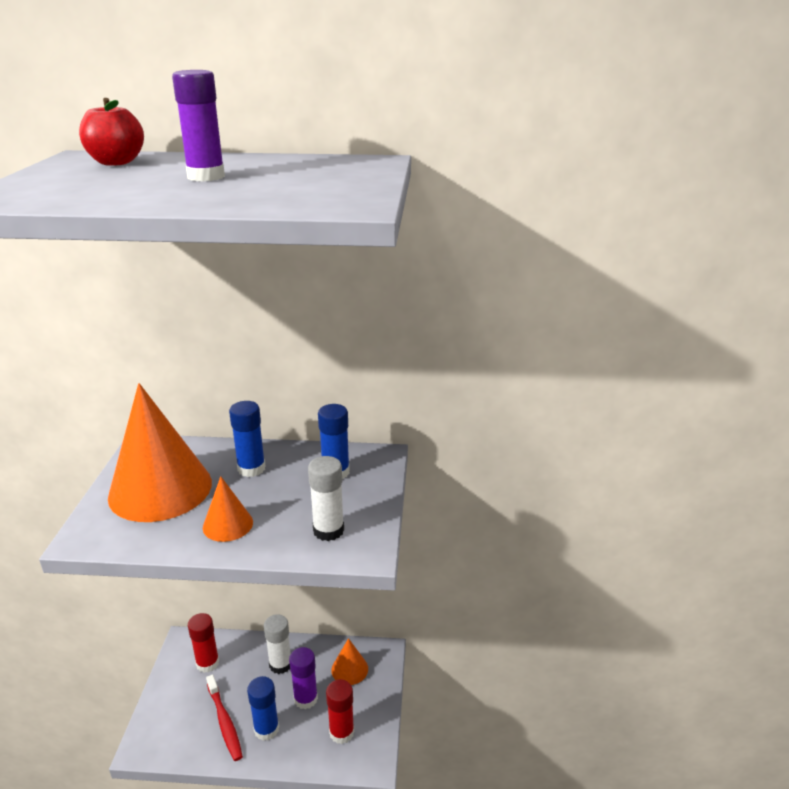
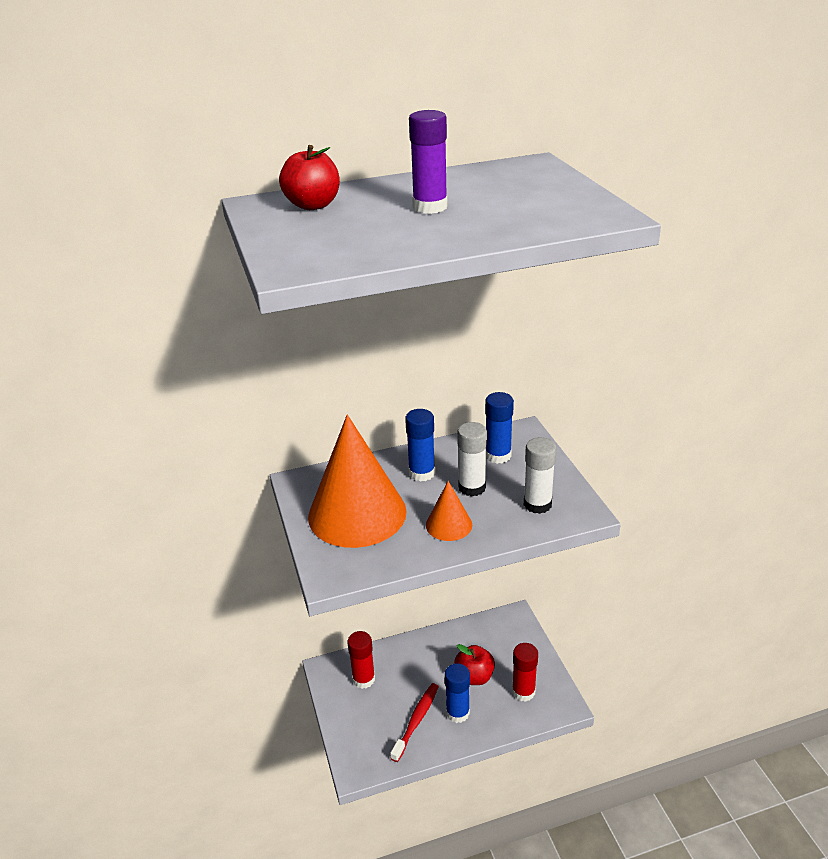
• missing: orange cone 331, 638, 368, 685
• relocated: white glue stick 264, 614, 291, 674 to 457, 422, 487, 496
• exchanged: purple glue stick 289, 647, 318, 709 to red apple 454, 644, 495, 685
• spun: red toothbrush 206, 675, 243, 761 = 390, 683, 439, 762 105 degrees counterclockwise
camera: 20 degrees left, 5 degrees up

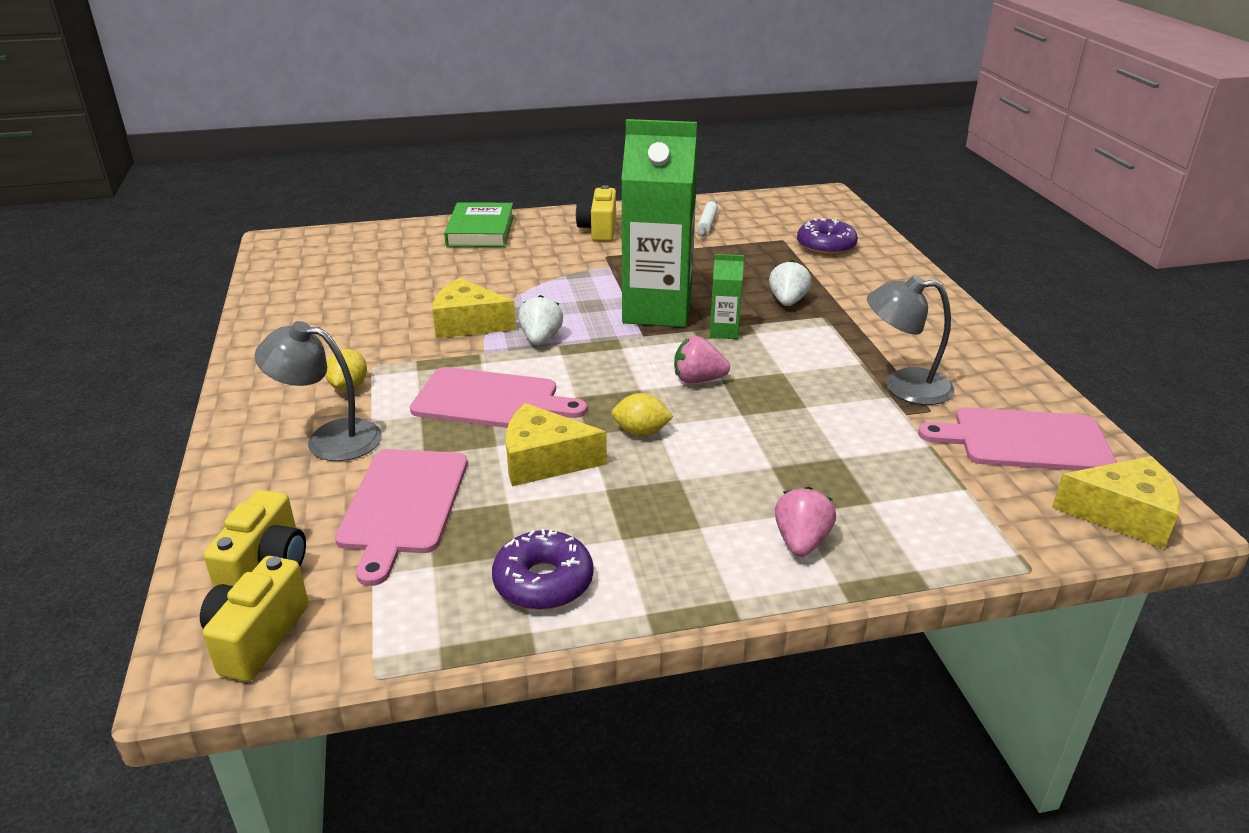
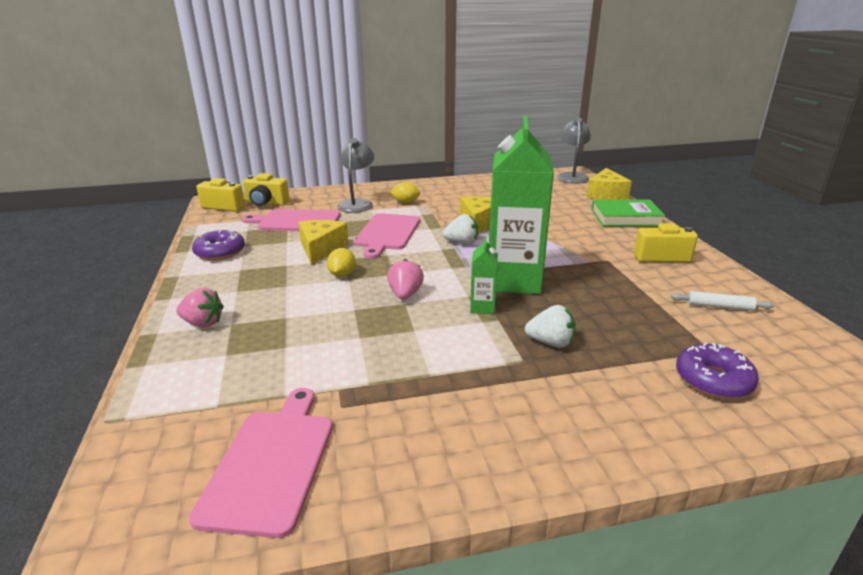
• relocated: grey lamp 867, 275, 954, 405 to 557, 117, 591, 184
• relocated: yellow cheese 1052, 456, 1181, 549 to 587, 168, 632, 200
camera: 90 degrees right, 5 degrees down

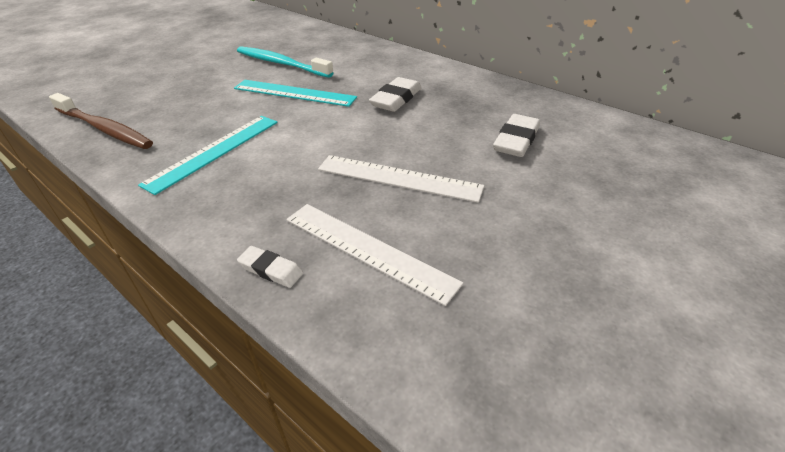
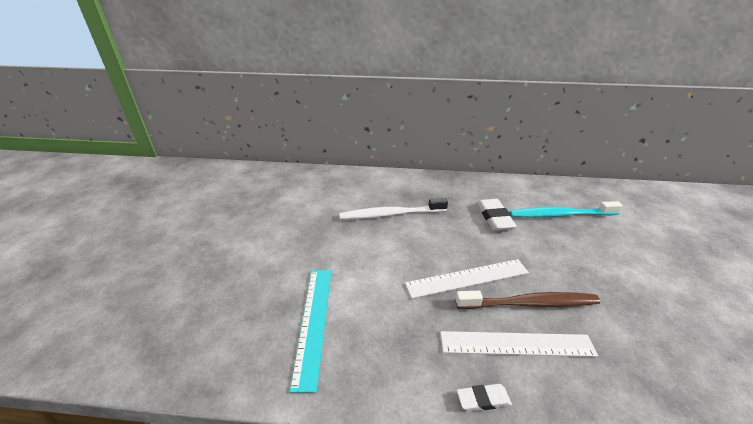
• missing: turquoise ruler 234, 80, 357, 107
• relocated: brown toothbrush 49, 93, 153, 149 to 456, 291, 600, 309
• relocated: turquoise toothbrush 237, 46, 334, 78 to 510, 201, 623, 218
• exchanged: white eraser 369, 77, 422, 112 to white toothbrush 339, 198, 448, 220
camera: 35 degrees left, 5 degrees down

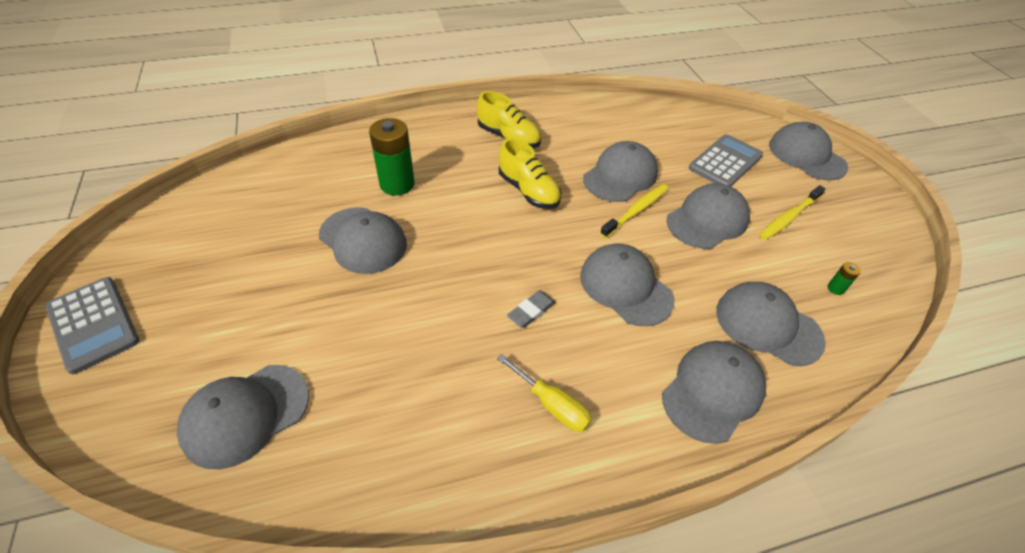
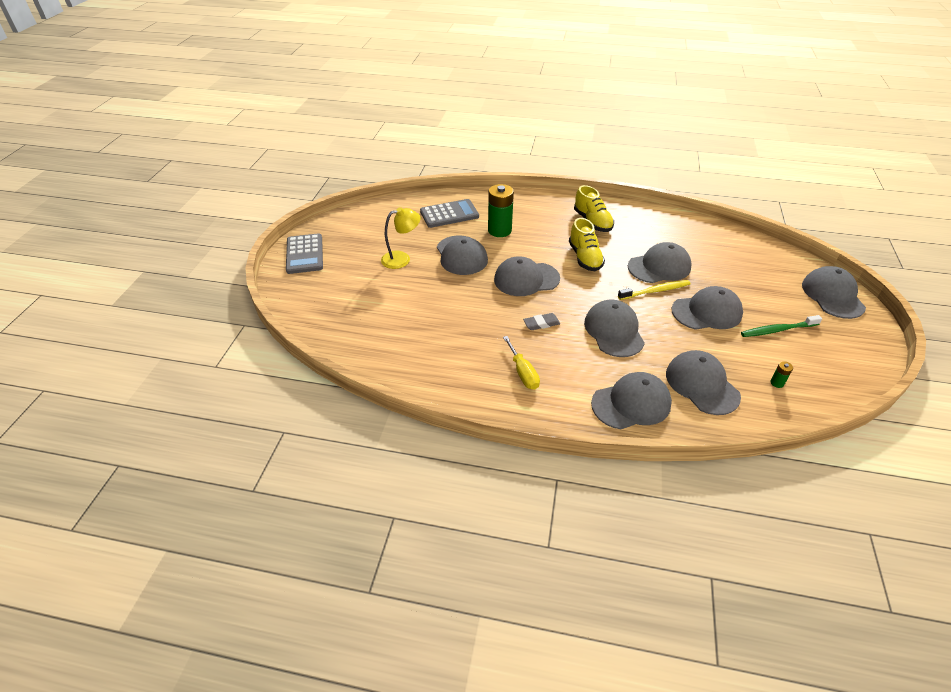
• appeared: yellow lamp 381, 207, 420, 269
• relocated: grey cap 177, 365, 309, 469 to 494, 256, 560, 296
• relocated: grey calculator 689, 134, 763, 187 to 420, 199, 479, 228
• colour: yellow toothbrush 760, 185, 825, 240 to green toothbrush 741, 315, 822, 337
camera: 30 degrees right, 5 degrees down

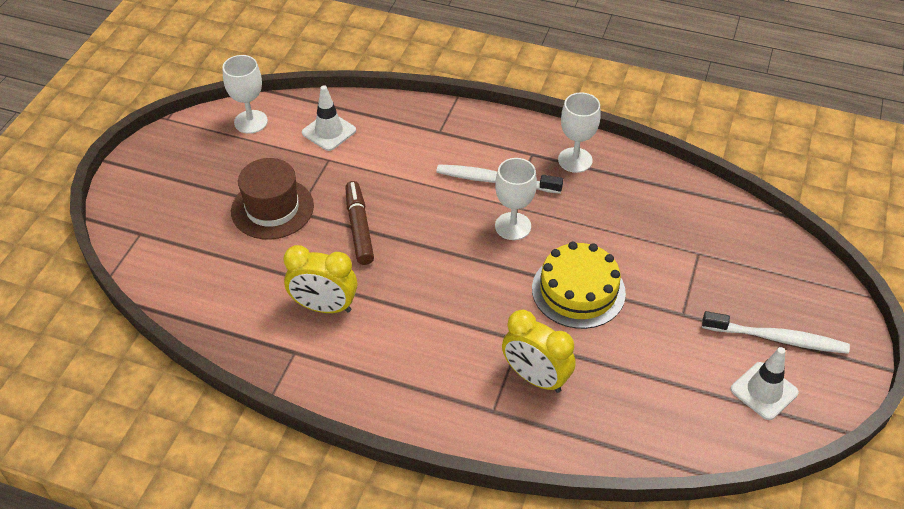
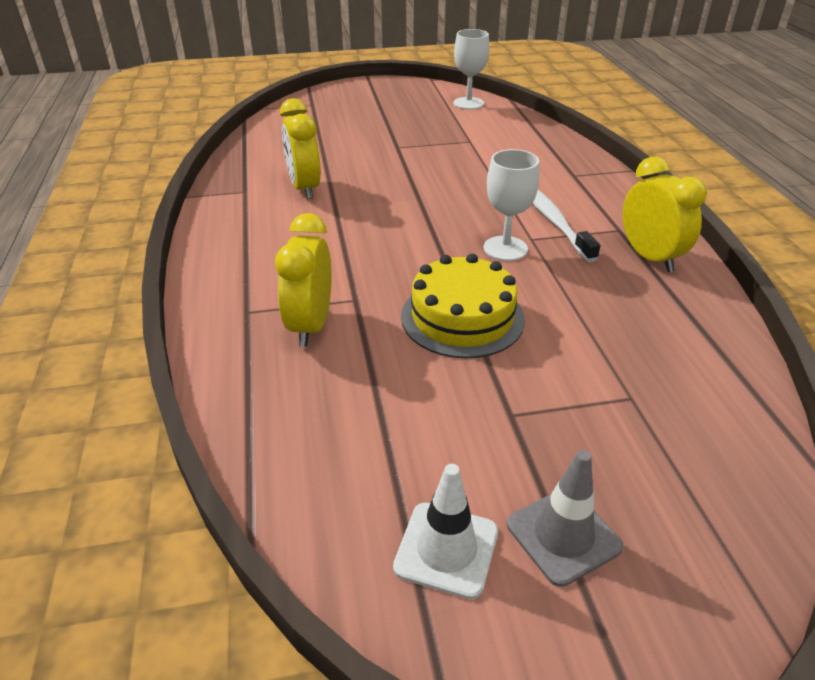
• missing: brown hat 231, 158, 314, 240
• missing: white traffic cone 302, 85, 356, 151
• missing: brown marker 345, 181, 374, 265
• exchanged: white goblet 558, 92, 601, 173 to yellow clock 623, 157, 706, 272
• exchanged: white toothbrush 702, 311, 850, 354 to grey traffic cone 507, 450, 623, 587
camera: 60 degrees right, 10 degrees down

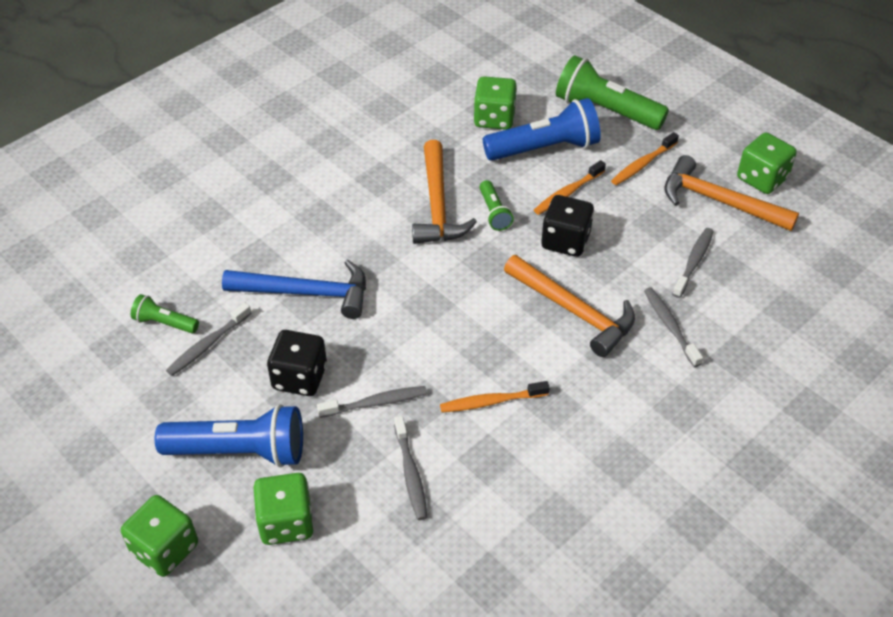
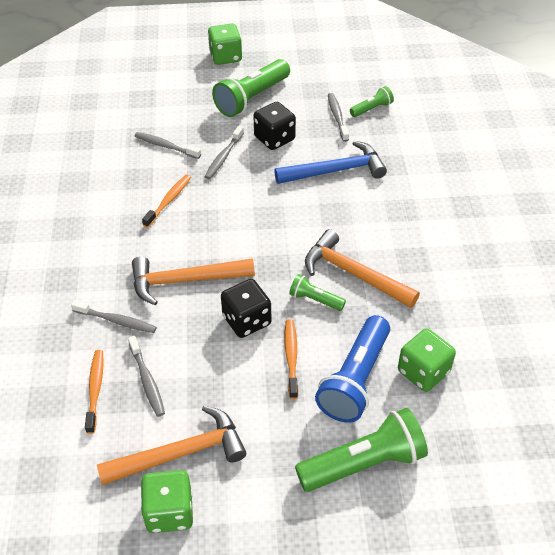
• missing: green dice 253, 473, 314, 545
• relocated: orange toothbrush 611, 132, 679, 185 to 85, 350, 104, 434
• colour: blue flashlight 155, 404, 303, 467 to green flashlight 212, 59, 290, 117
• spun: blue hammer 222, 260, 366, 319 = 274, 141, 387, 184 150 degrees counterclockwise
camera: 130 degrees right, 0 degrees up

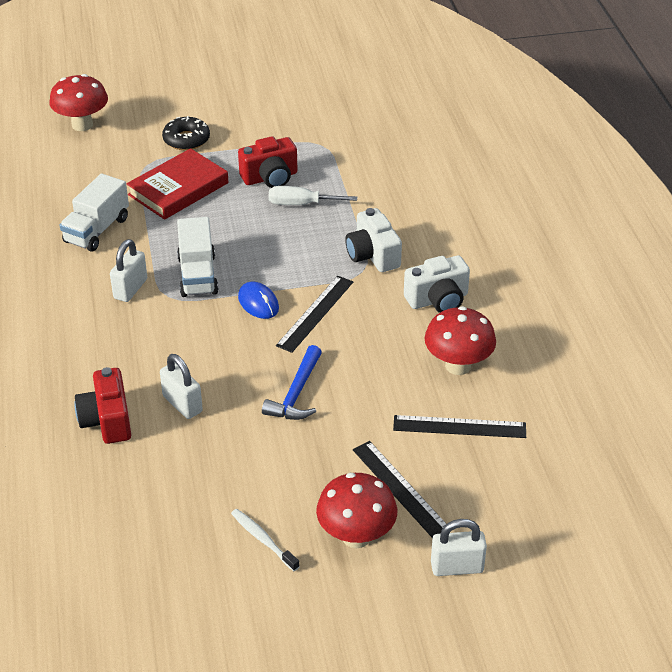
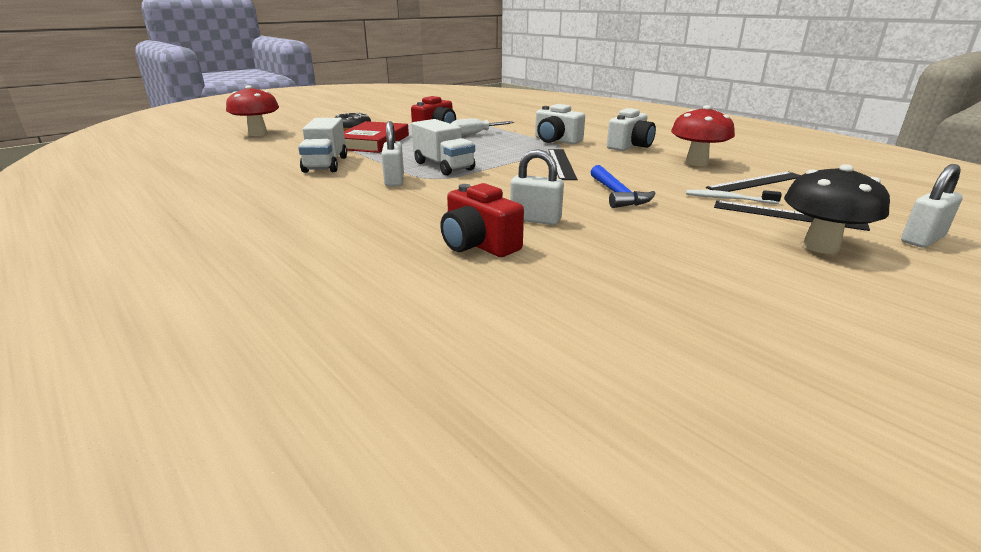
• missing: blue mouse 238, 282, 279, 319
• relocated: white toothbrush 231, 509, 300, 571 to 686, 190, 782, 204
• colour: red mushroom 316, 473, 397, 548 to black mushroom 784, 164, 890, 254
camera: 30 degrees left, 15 degrees down

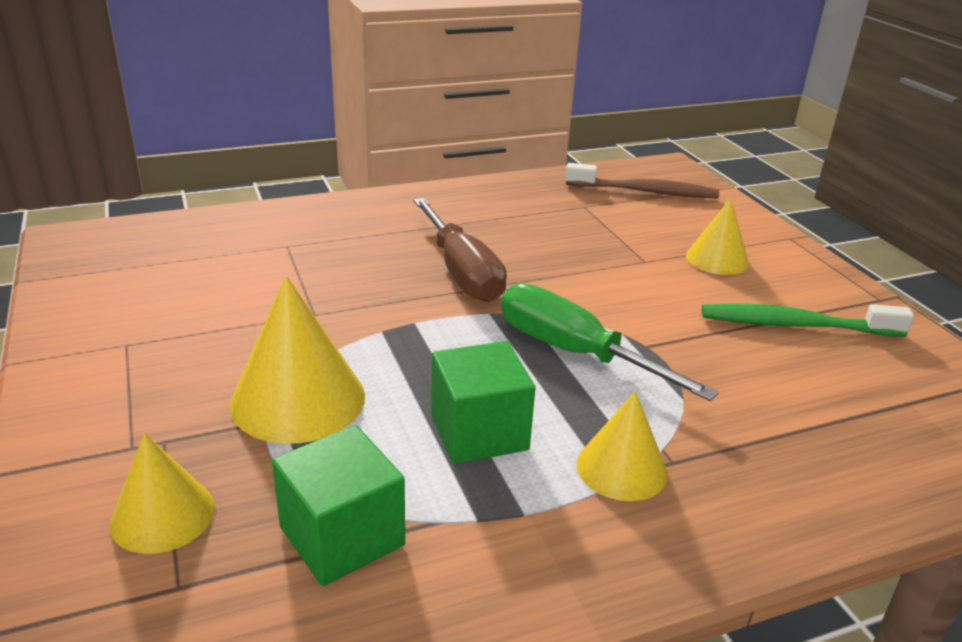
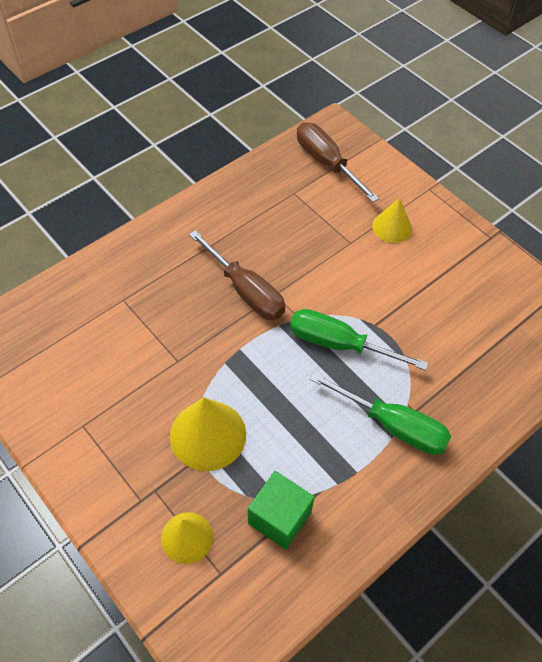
• missing: green cube 431, 341, 536, 464
• missing: green toothbrush 702, 303, 914, 337
• exchanged: brown toothbrush 566, 163, 719, 199 to brown screwdriver 297, 122, 379, 202
• exchanged: yellow cone 577, 391, 668, 501 to green screwdriver 310, 372, 451, 455
camera: 20 degrees left, 25 degrees up

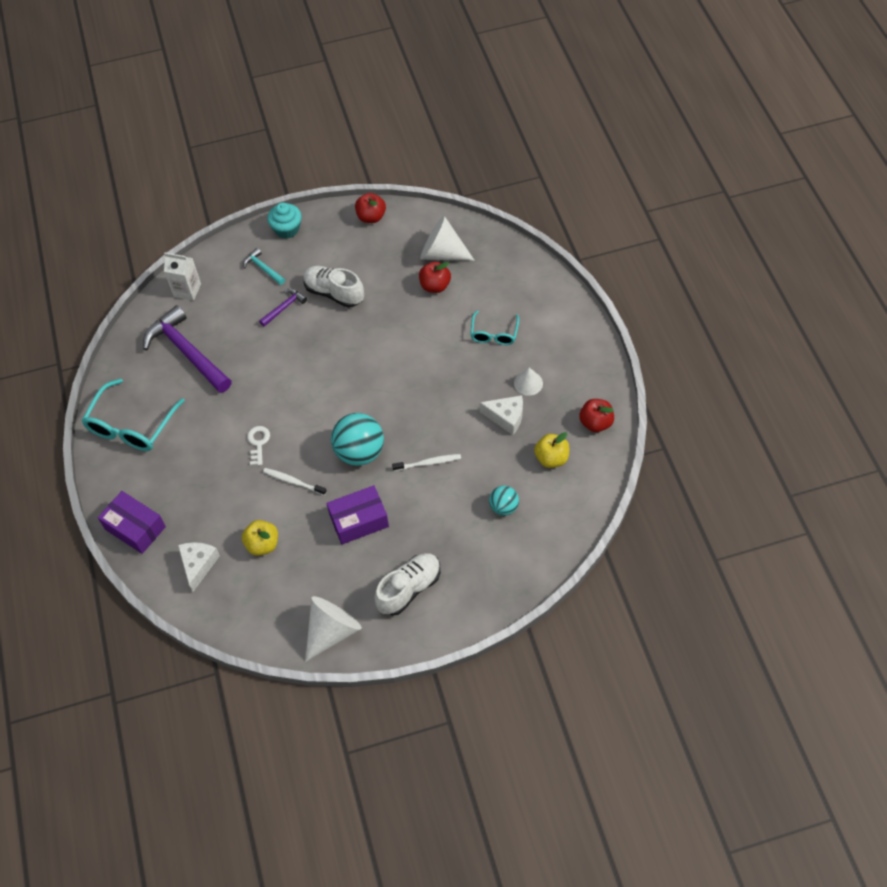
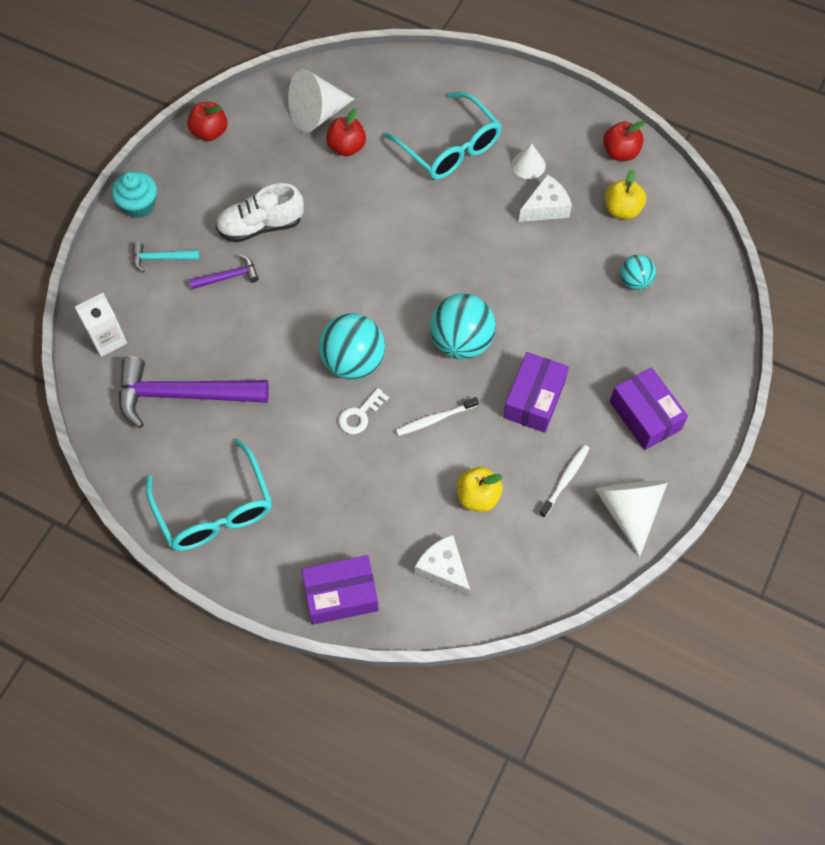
• appeared: turquoise ball 319, 313, 385, 380
• relocated: white toothbrush 392, 454, 461, 471 to 539, 445, 590, 518
• exchanged: white shoe 374, 553, 440, 616 to purple box 610, 367, 688, 450
• spun: white key 247, 426, 270, 466 = 339, 388, 389, 434 90 degrees counterclockwise
• spun: purple hammer 259, 289, 307, 327 = 189, 255, 259, 289 75 degrees clockwise
• size: turquoise glasses 470, 311, 519, 345 = 384, 92, 502, 180 x1.71
camera: 50 degrees left, 5 degrees up

